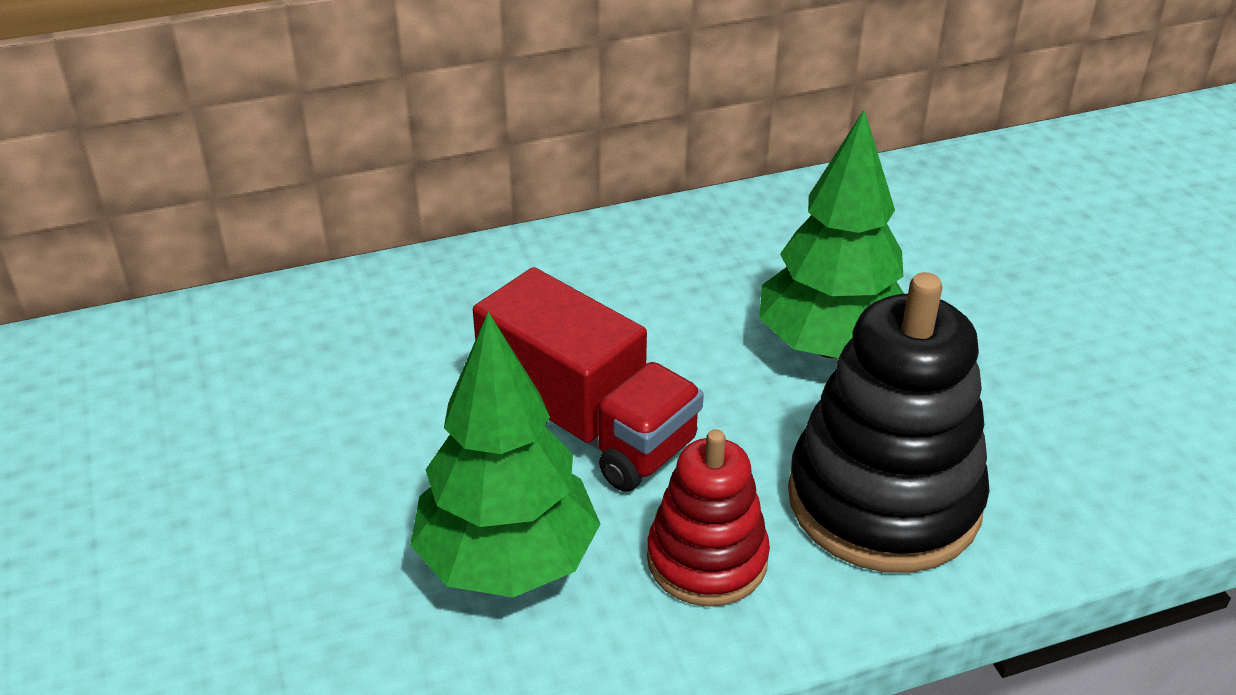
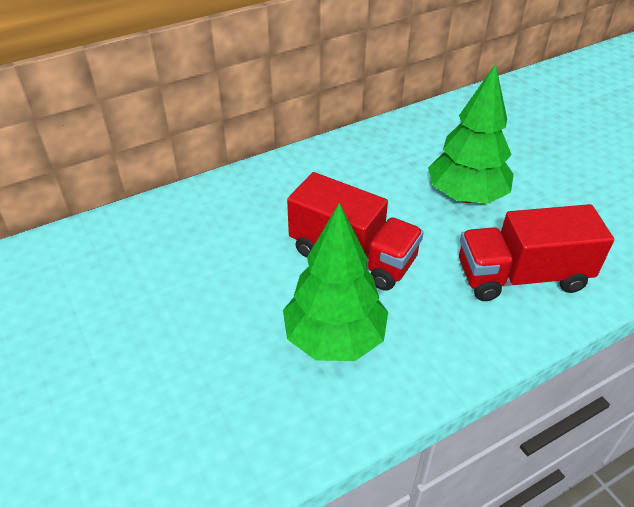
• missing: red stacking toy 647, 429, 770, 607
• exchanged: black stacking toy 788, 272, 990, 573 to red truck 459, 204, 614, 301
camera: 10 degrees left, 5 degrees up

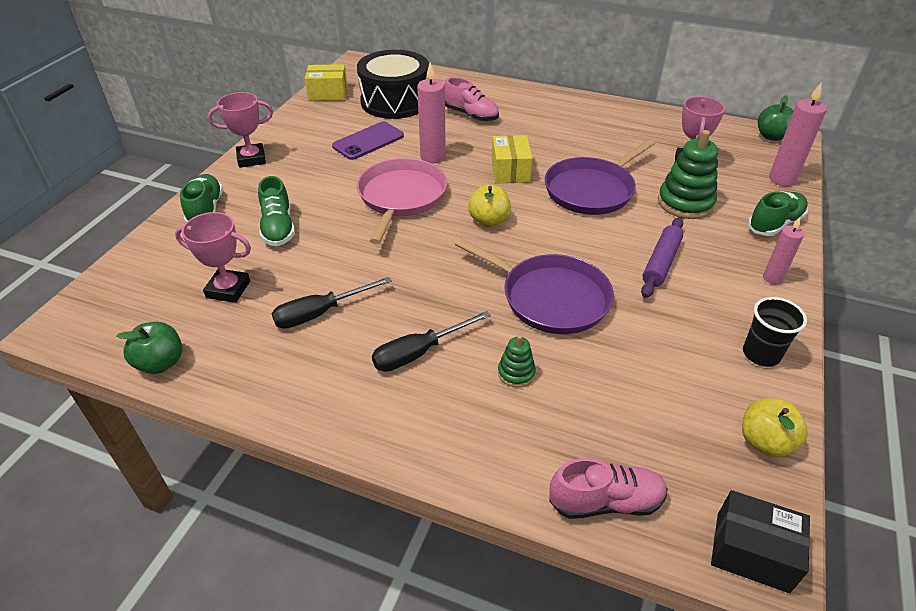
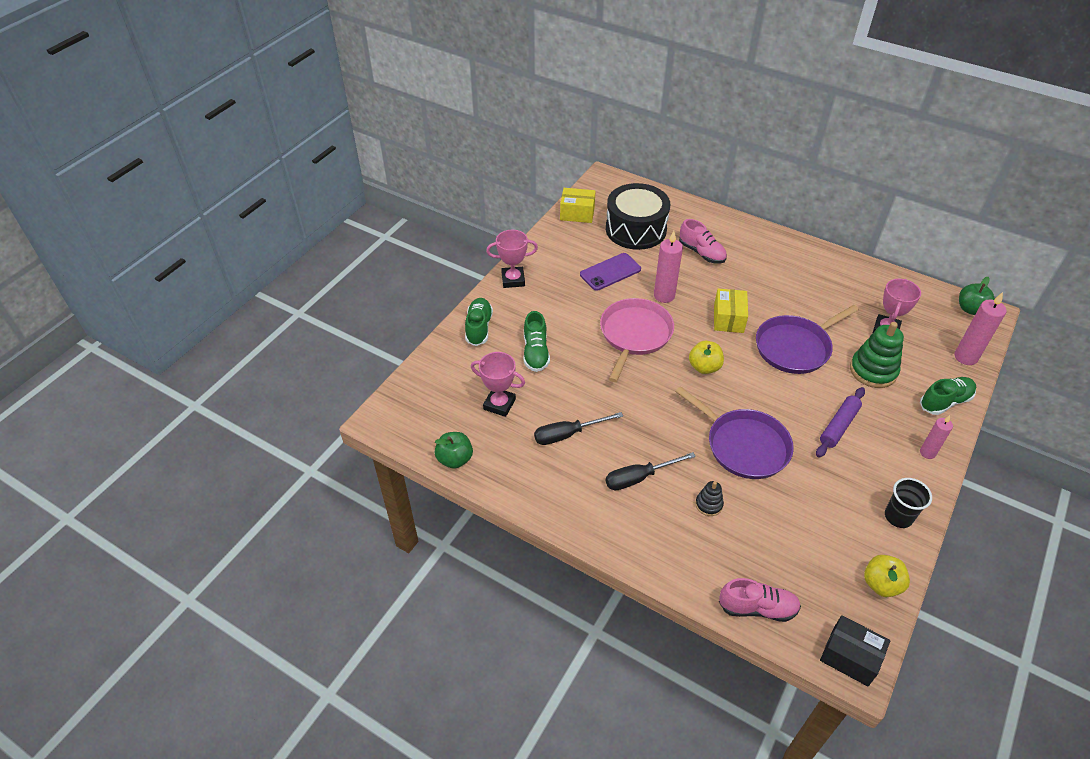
• colour: green stacking toy 498, 335, 536, 388 to black stacking toy 695, 481, 724, 516
camera: 10 degrees right, 5 degrees up

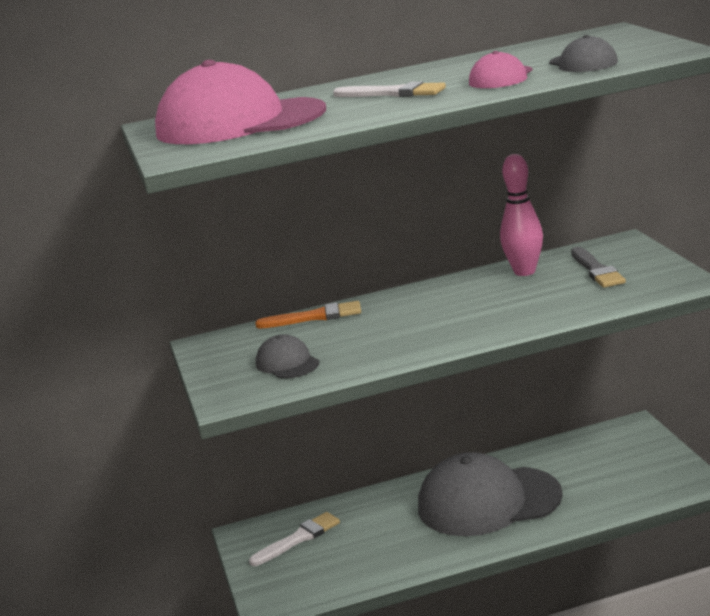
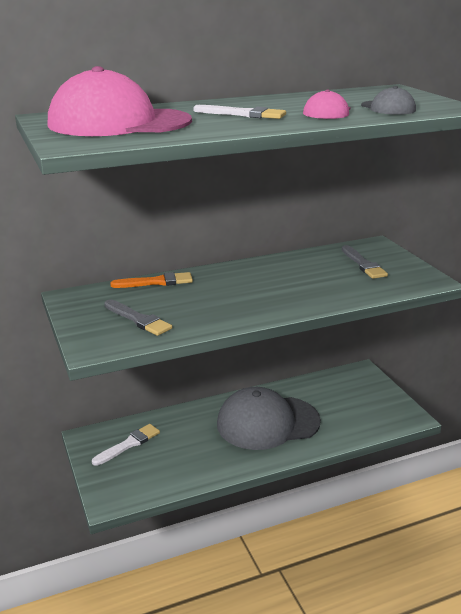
• missing: pink bowling pin 500, 154, 543, 276
• exchanged: grey cap 256, 334, 320, 379 to grey brush 104, 299, 172, 336
camera: 10 degrees left, 5 degrees up

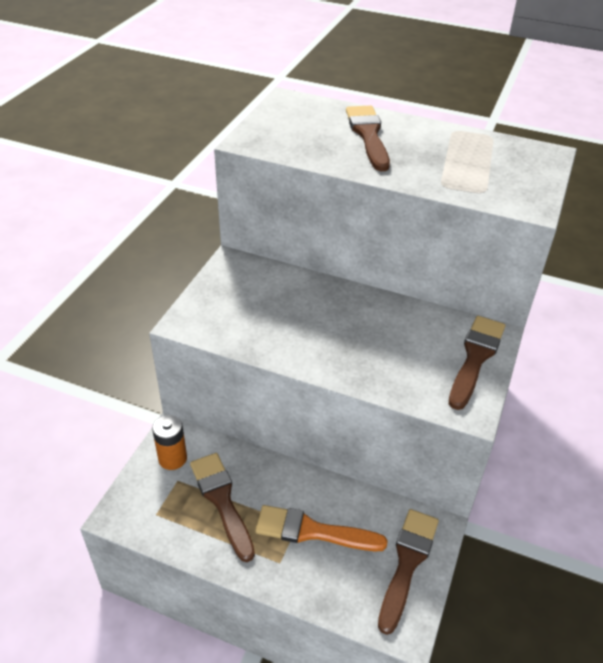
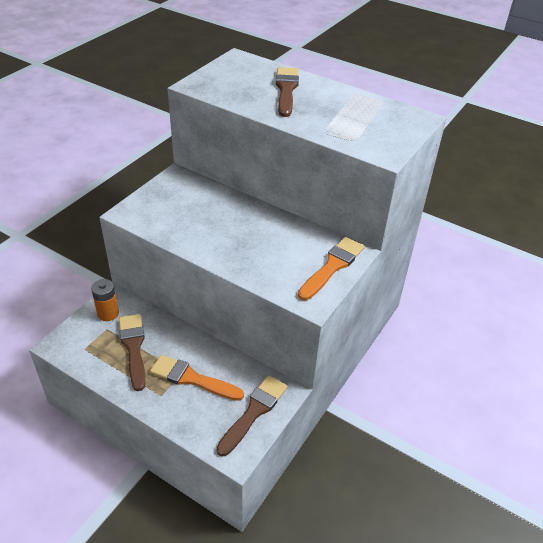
• colour: brown brush 449, 316, 505, 410 to orange brush 298, 237, 365, 300
camera: 10 degrees right, 0 degrees up

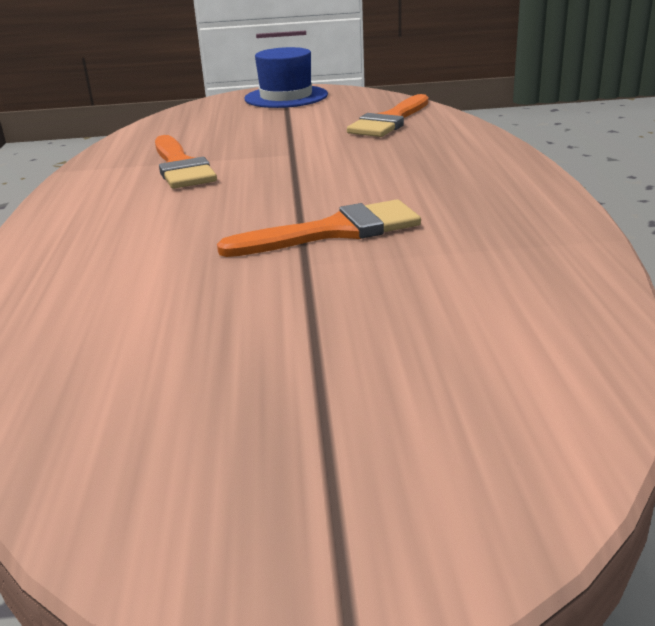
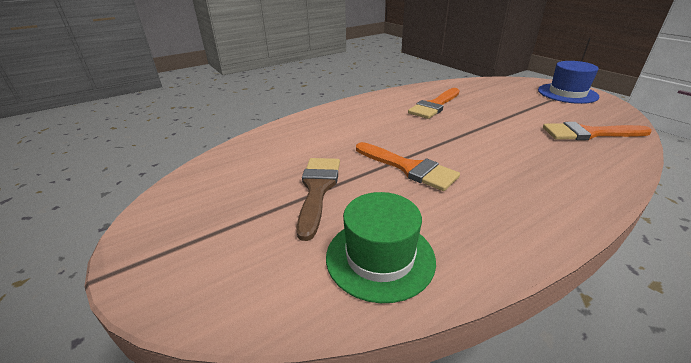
• appeared: brown brush 296, 158, 340, 241
• appeared: green hat 326, 192, 436, 303
camera: 60 degrees right, 5 degrees up

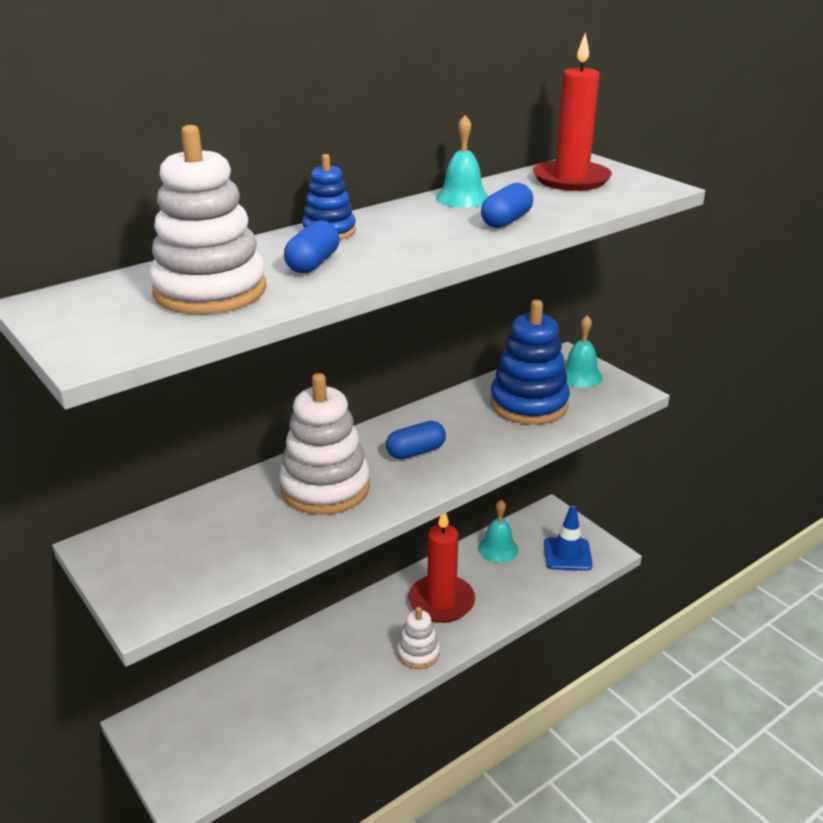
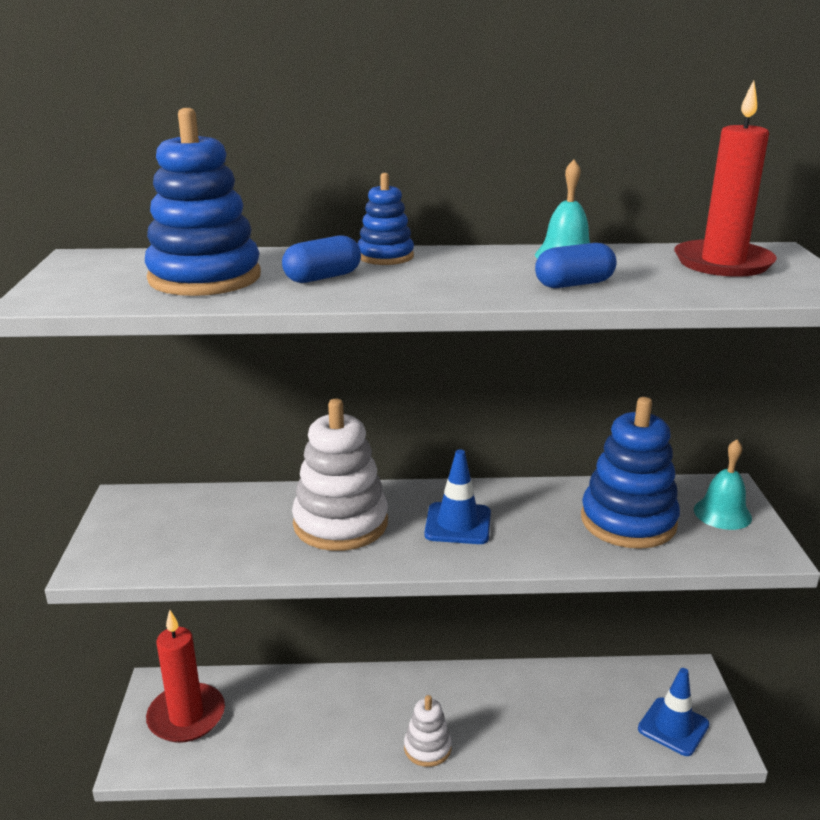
• missing: turquoise bell 478, 500, 518, 562
• relocated: red candle 408, 513, 475, 623 to 146, 610, 225, 743
• exchanged: blue capsule 386, 421, 446, 459 to blue traffic cone 424, 450, 491, 544
• colour: white stacking toy 149, 125, 267, 314 to blue stacking toy 145, 108, 261, 296
camera: 35 degrees right, 5 degrees down

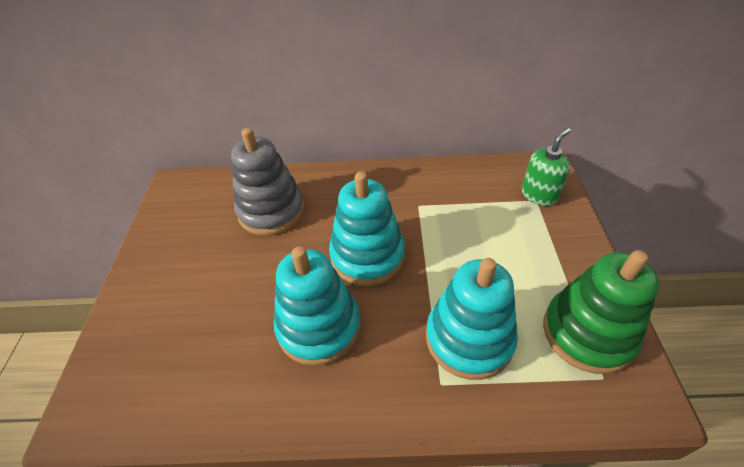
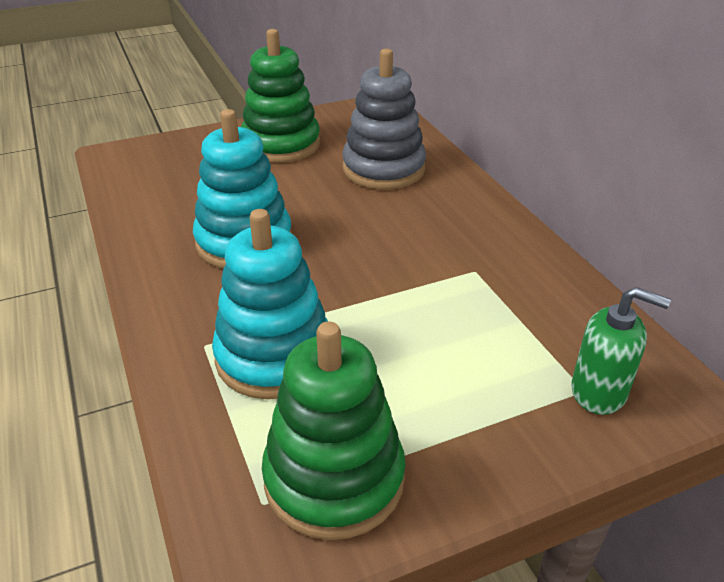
• missing: turquoise stacking toy 329, 171, 405, 286
• appeared: green stacking toy 241, 29, 320, 163
camera: 65 degrees right, 10 degrees down

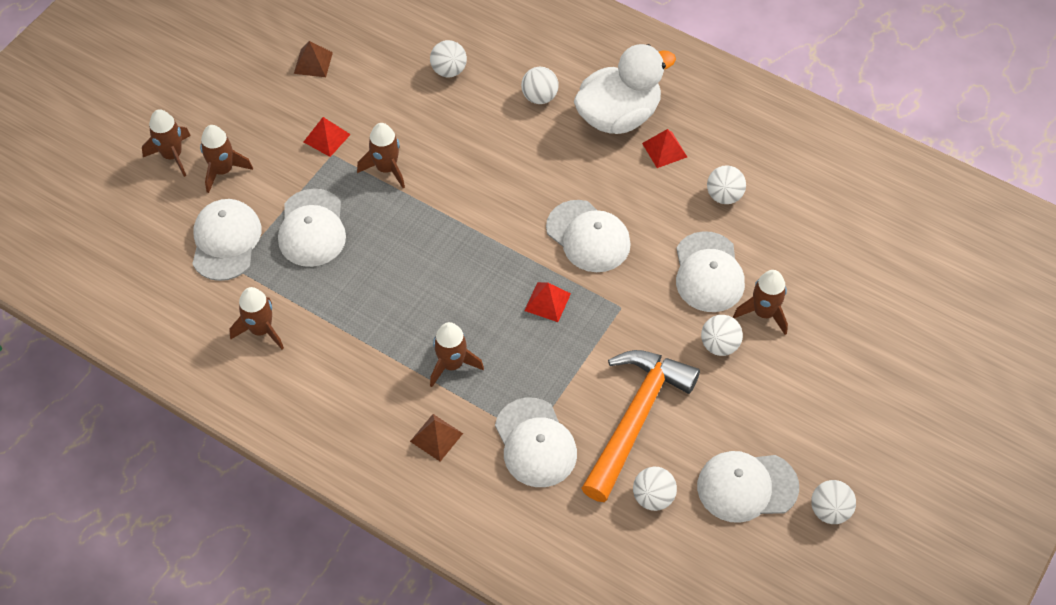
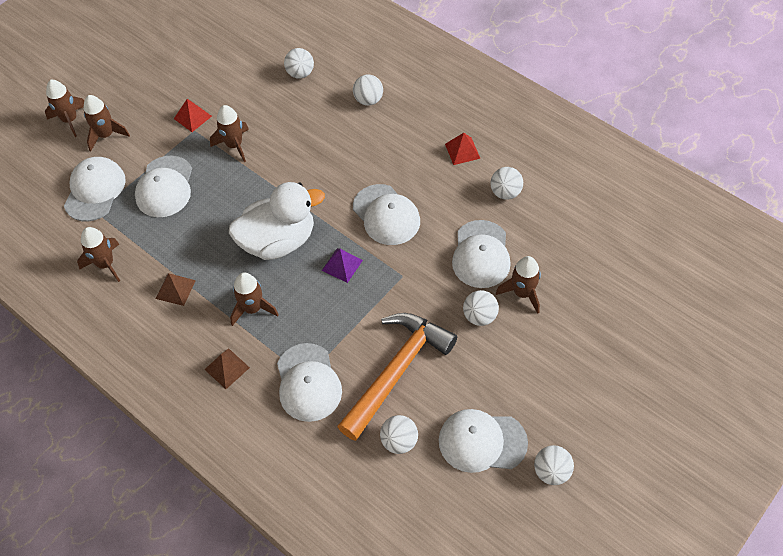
• relocated: brown pyramid 294, 41, 333, 77 to 156, 273, 196, 306
• relocated: white duck 574, 44, 676, 134 to 229, 182, 325, 260
• colour: red pyramid 524, 282, 571, 322 to purple pyramid 322, 248, 363, 283
camera: 10 degrees right, 0 degrees up

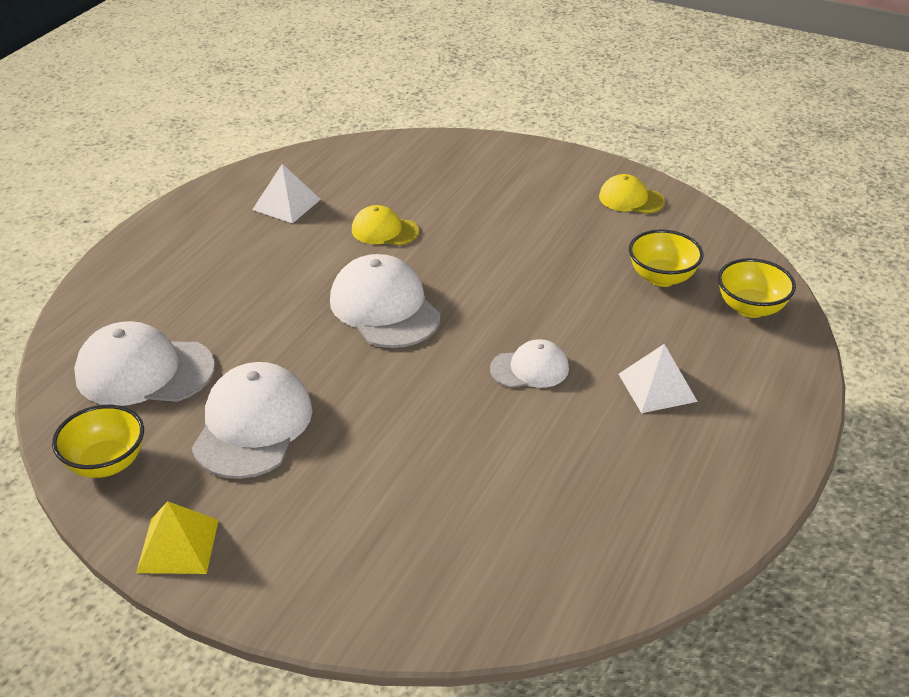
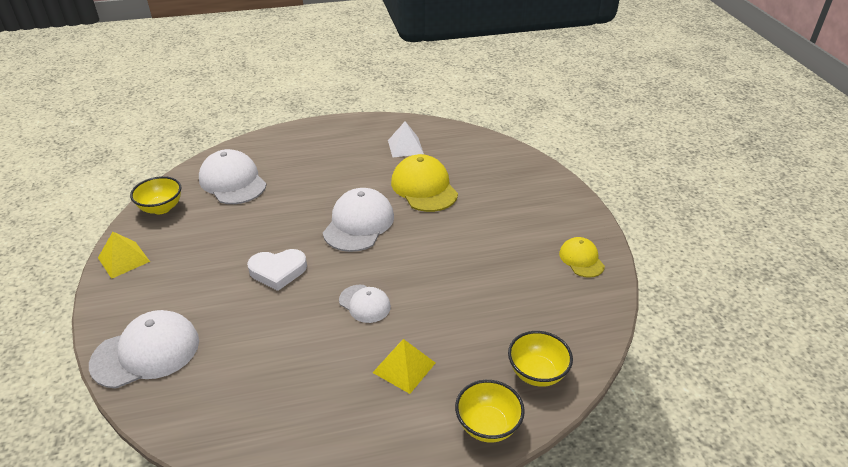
• appeared: white heart 247, 249, 307, 291
• relocated: white cap 192, 362, 312, 479 to 89, 310, 199, 389
• relocated: yellow bowl 629, 230, 704, 287 to 455, 380, 525, 443
• colour: white pyramid 619, 344, 698, 413 to yellow pyramid 373, 339, 435, 394
• size: yellow cap 352, 205, 419, 246 = 391, 154, 458, 212 x1.73
camera: 50 degrees right, 0 degrees up

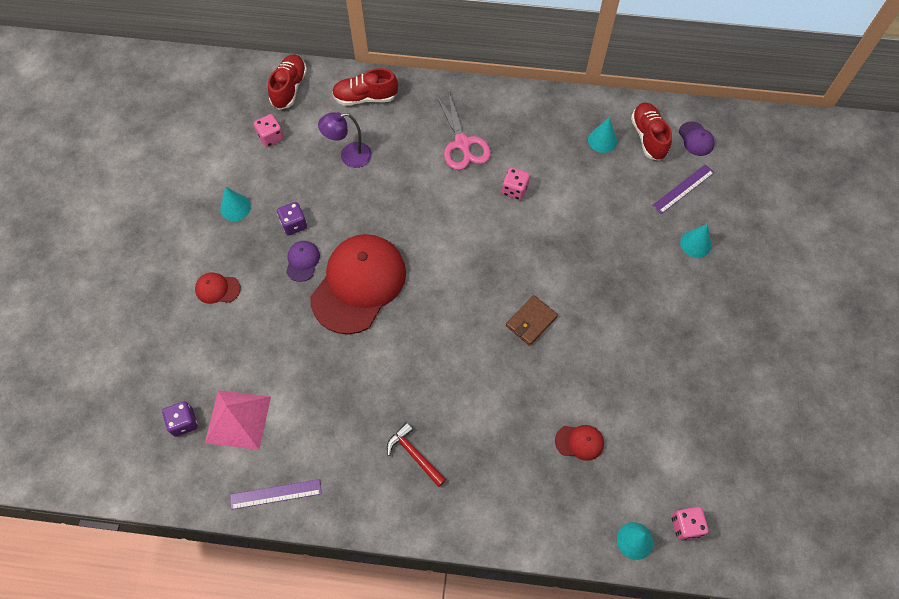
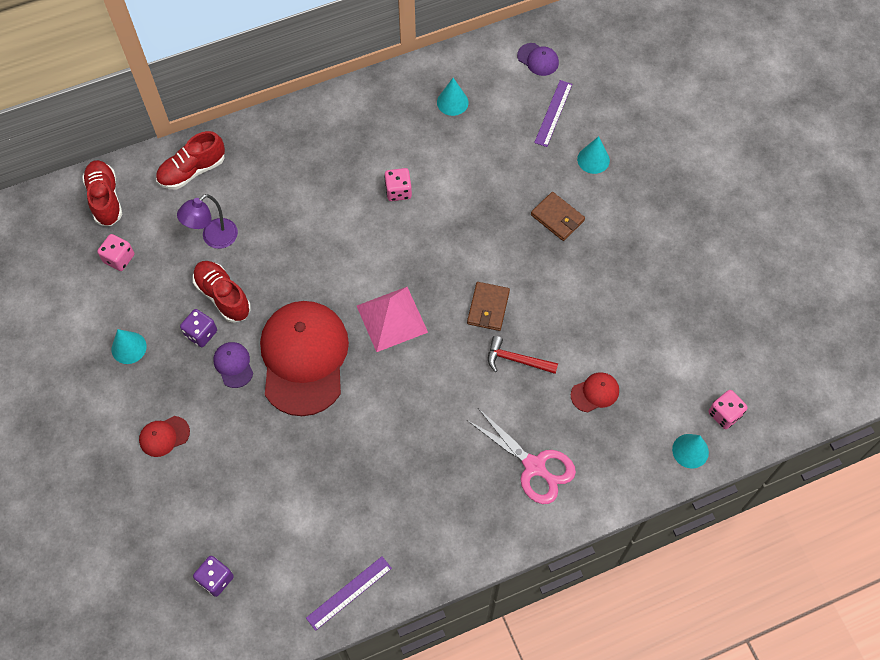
• appeared: brown wallet 531, 192, 585, 241
• relocated: pink pyramid 205, 390, 271, 450 to 357, 287, 428, 352
• relocated: red hammer 387, 423, 446, 487 to 488, 336, 558, 374
• relocated: pink scissors 436, 90, 491, 170 to 467, 408, 576, 504
• relocated: red shoe 631, 103, 672, 161 to 193, 261, 251, 323
camera: 30 degrees left, 0 degrees up

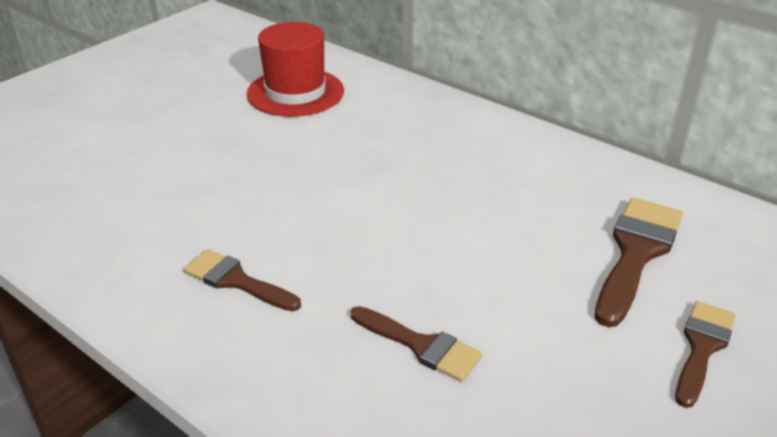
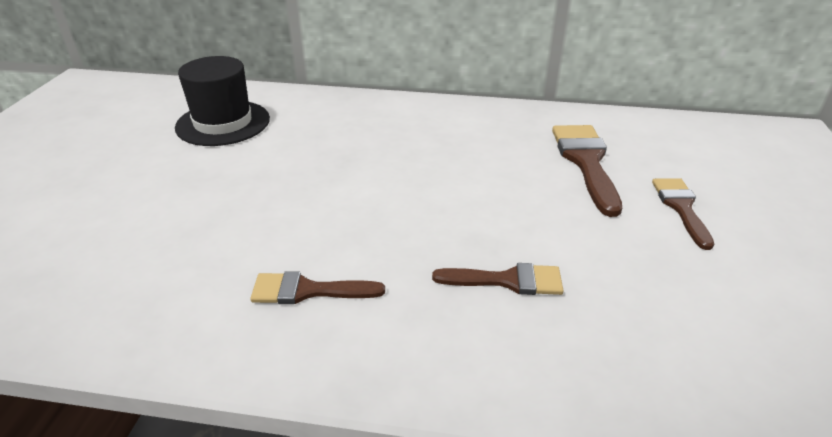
• colour: red hat 247, 22, 344, 117 to black hat 175, 56, 270, 146
camera: 30 degrees left, 0 degrees up

